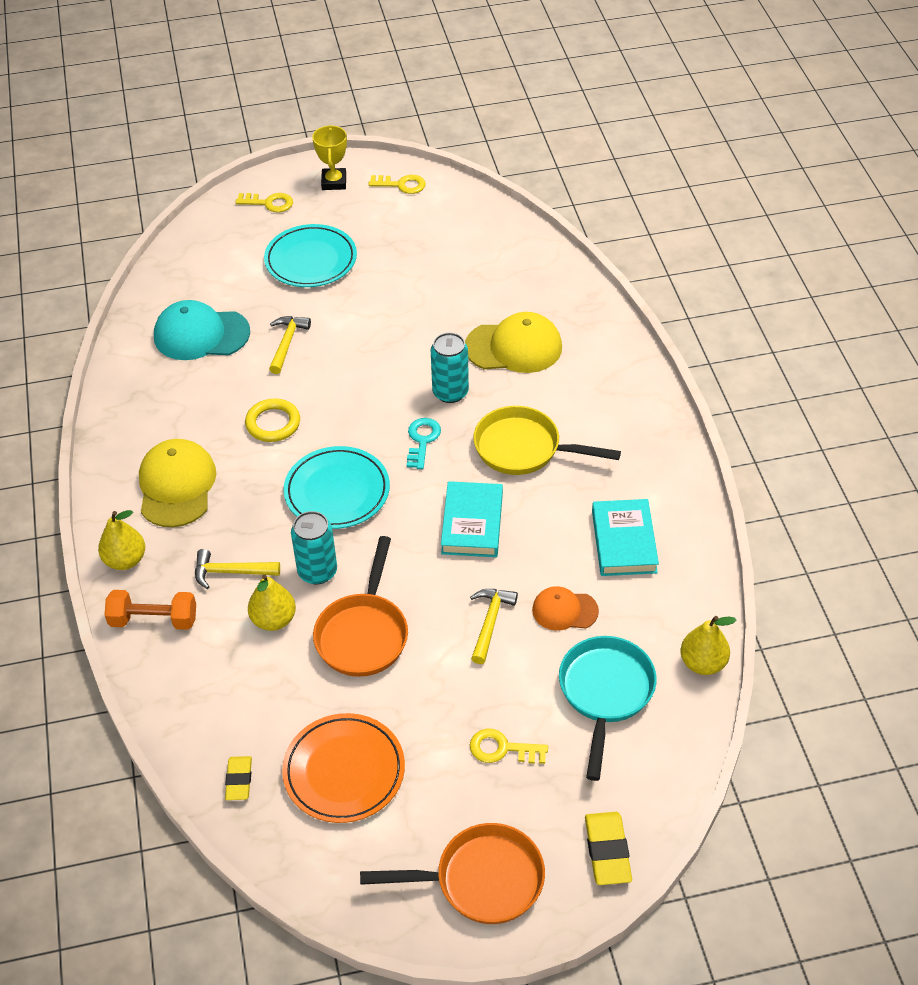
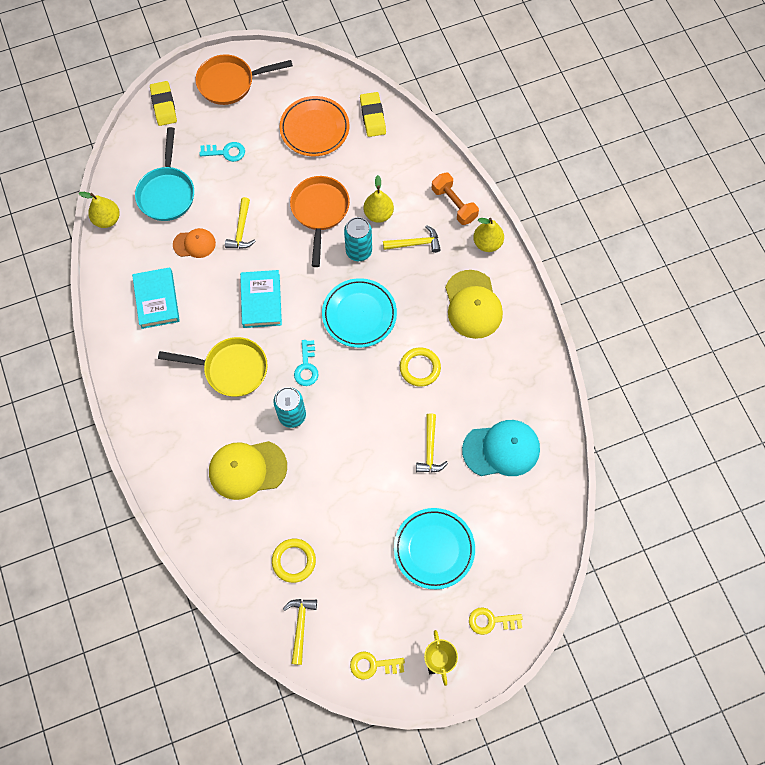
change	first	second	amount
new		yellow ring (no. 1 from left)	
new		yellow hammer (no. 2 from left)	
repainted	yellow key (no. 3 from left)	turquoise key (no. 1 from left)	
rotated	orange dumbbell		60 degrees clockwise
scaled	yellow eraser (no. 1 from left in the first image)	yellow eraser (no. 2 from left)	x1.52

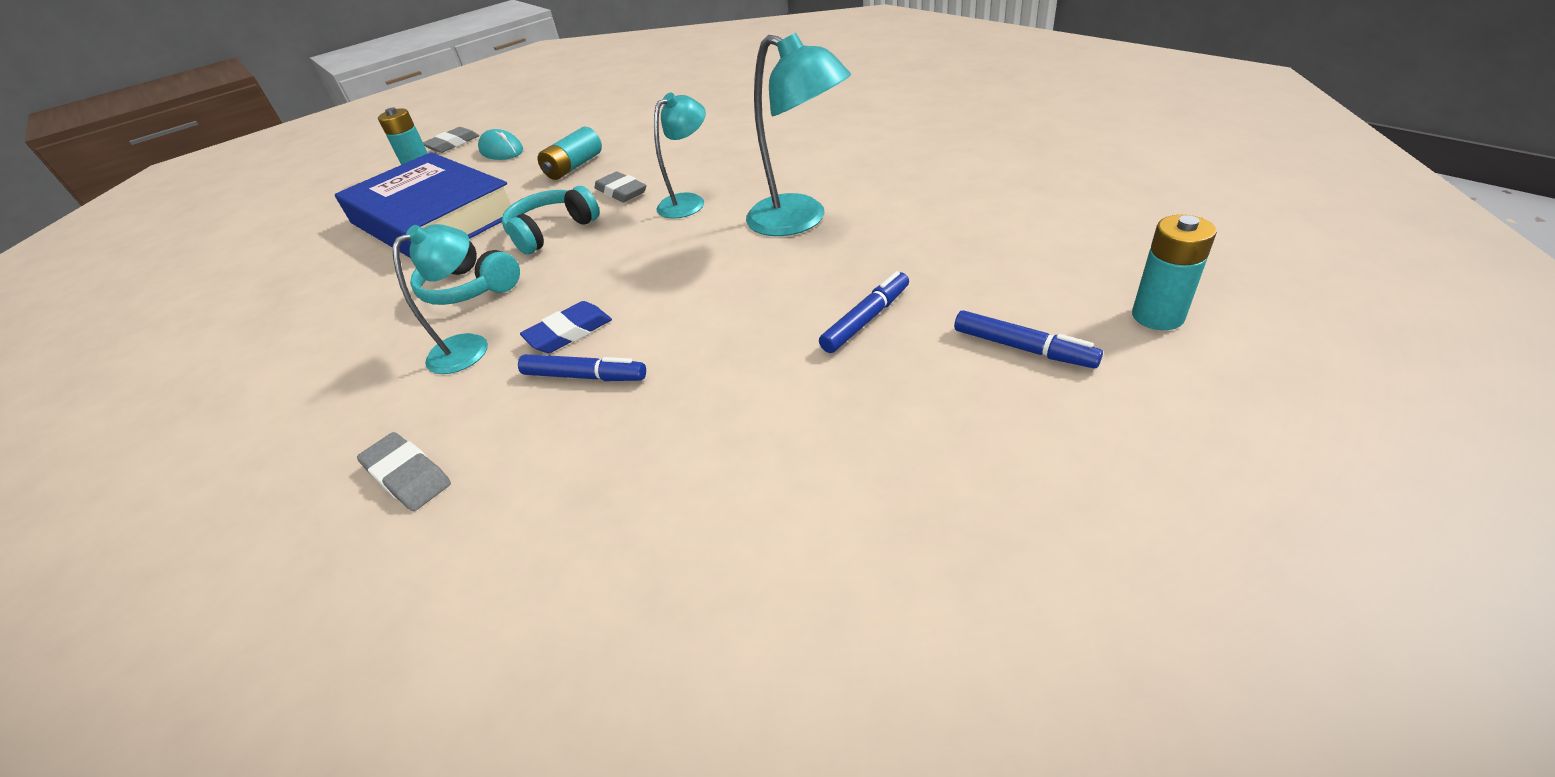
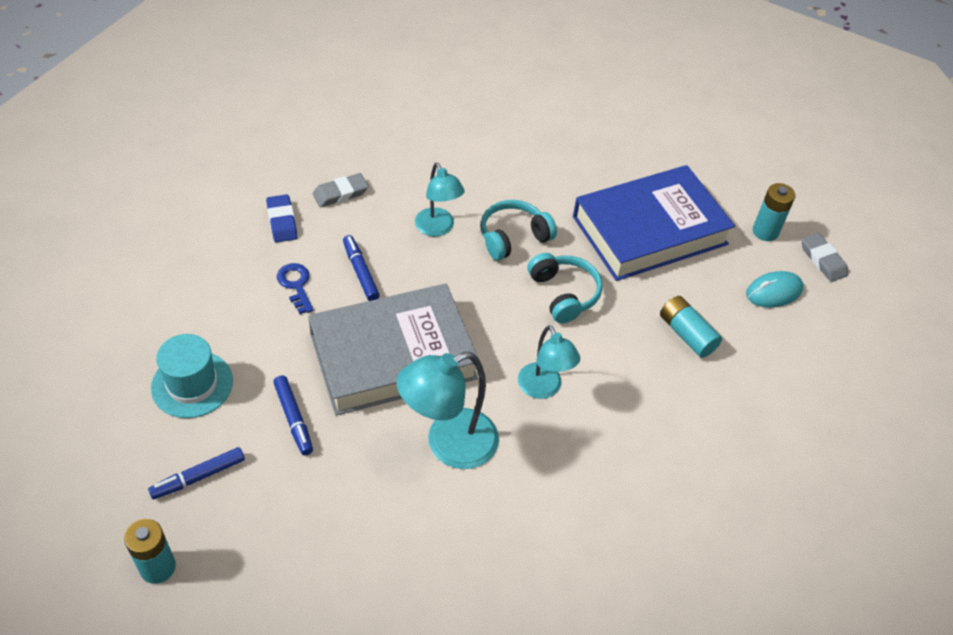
change	first	second	amount
gone	grey eraser (no. 3 from left)		
new		turquoise hat	
new		blue key	
new		grey book	
shifted	blue eraser		
rotated	blue marker (no. 1 from left in the first image)	blue marker (no. 3 from left)	120 degrees clockwise

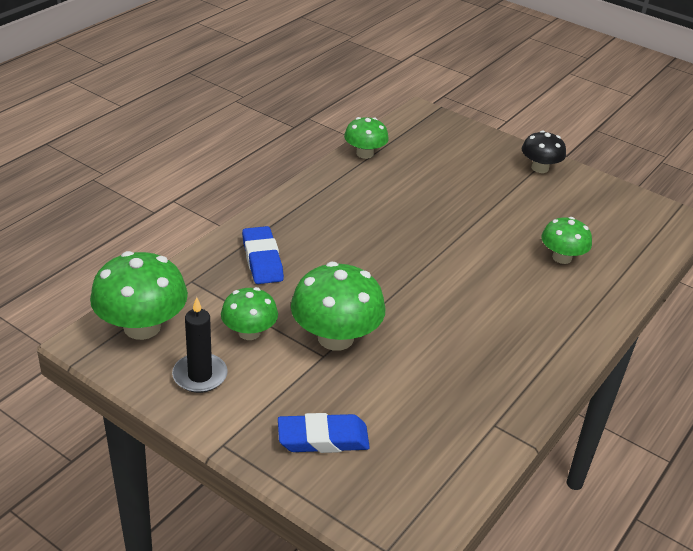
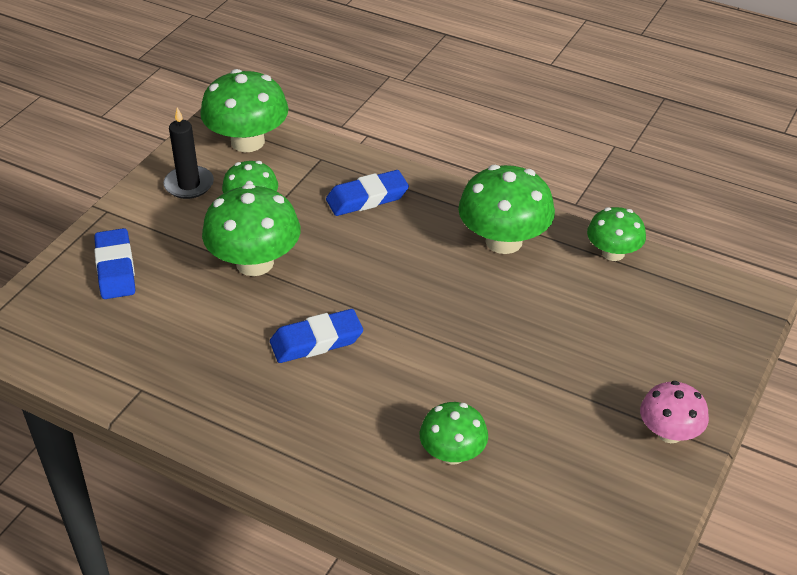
change	first	second	amount
new		blue eraser (no. 2 from left)	
new		green mushroom (no. 5 from left)	
repainted	black mushroom	pink mushroom	

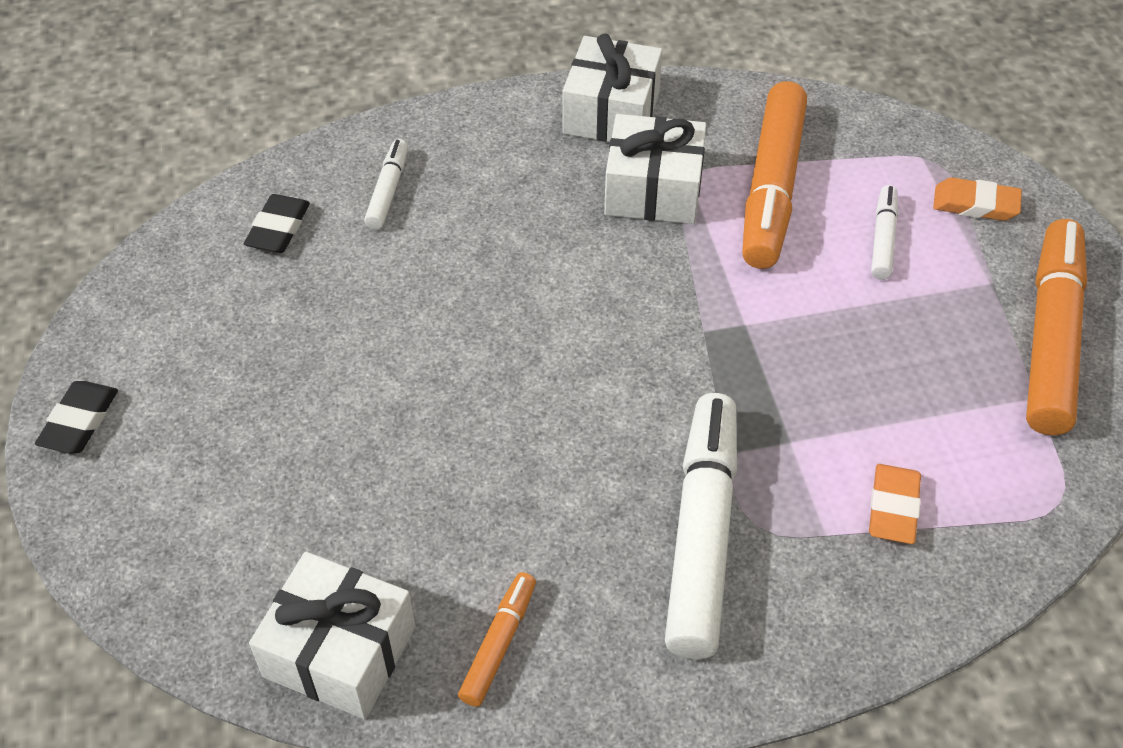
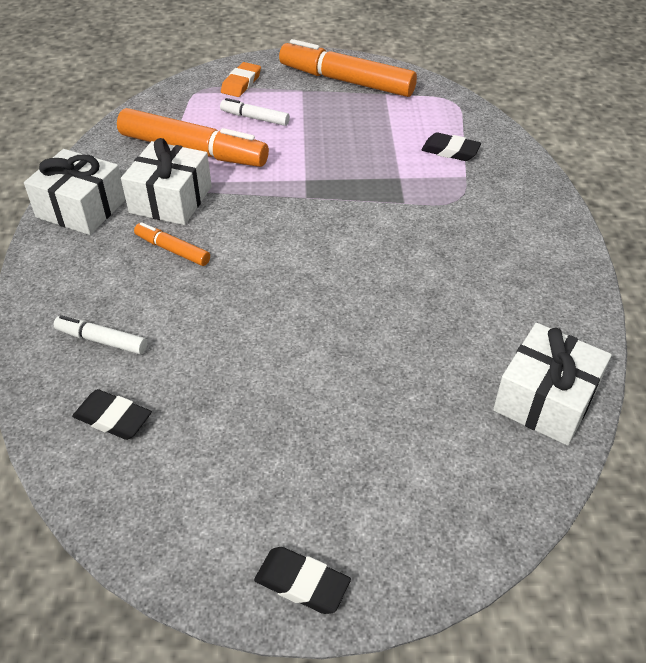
change	first	second	amount
gone	white marker (no. 2 from left)		
shifted	orange marker (no. 1 from left)		
repainted	orange eraser (no. 1 from left)	black eraser (no. 3 from left)	

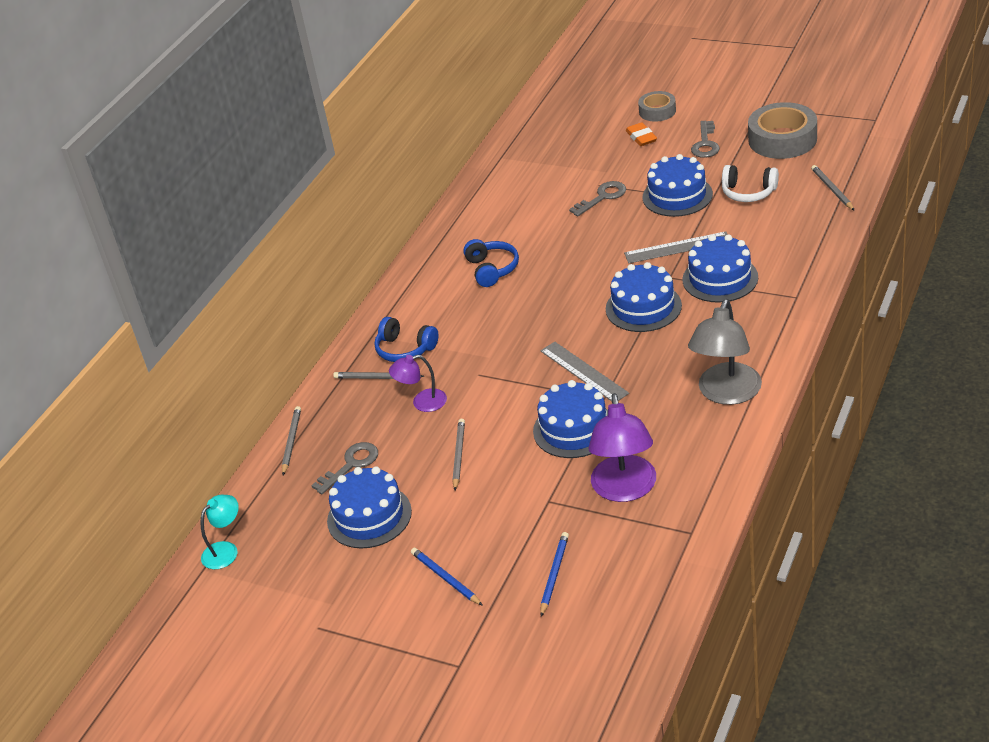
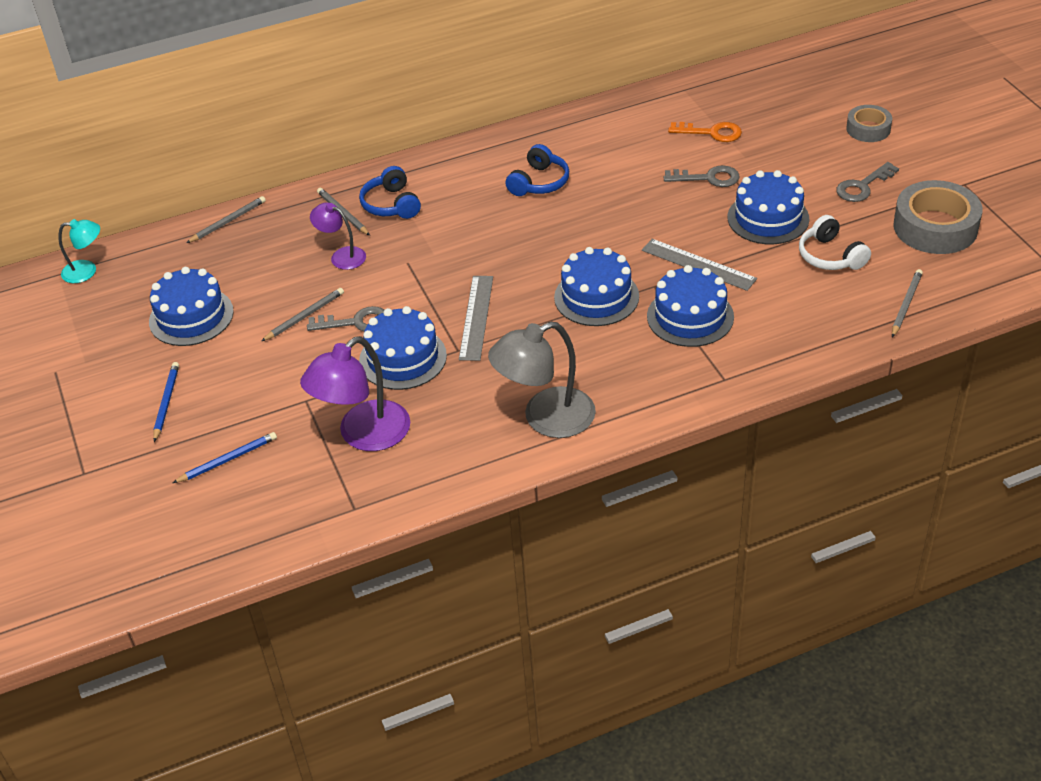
change	first	second	amount
gone	orange eraser		
new		orange key	
shifted	grey key (no. 1 from left)		

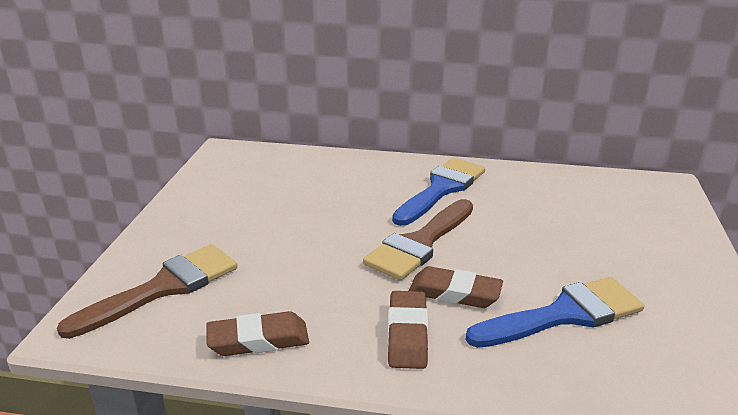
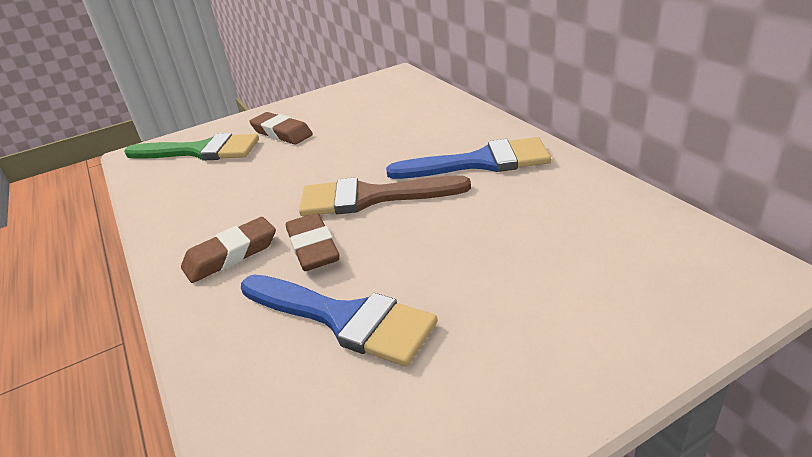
change	first	second	amount
shifted	brown eraser (no. 1 from left in the first image)	brown eraser (no. 2 from left)	
repainted	brown brush (no. 1 from left)	green brush	

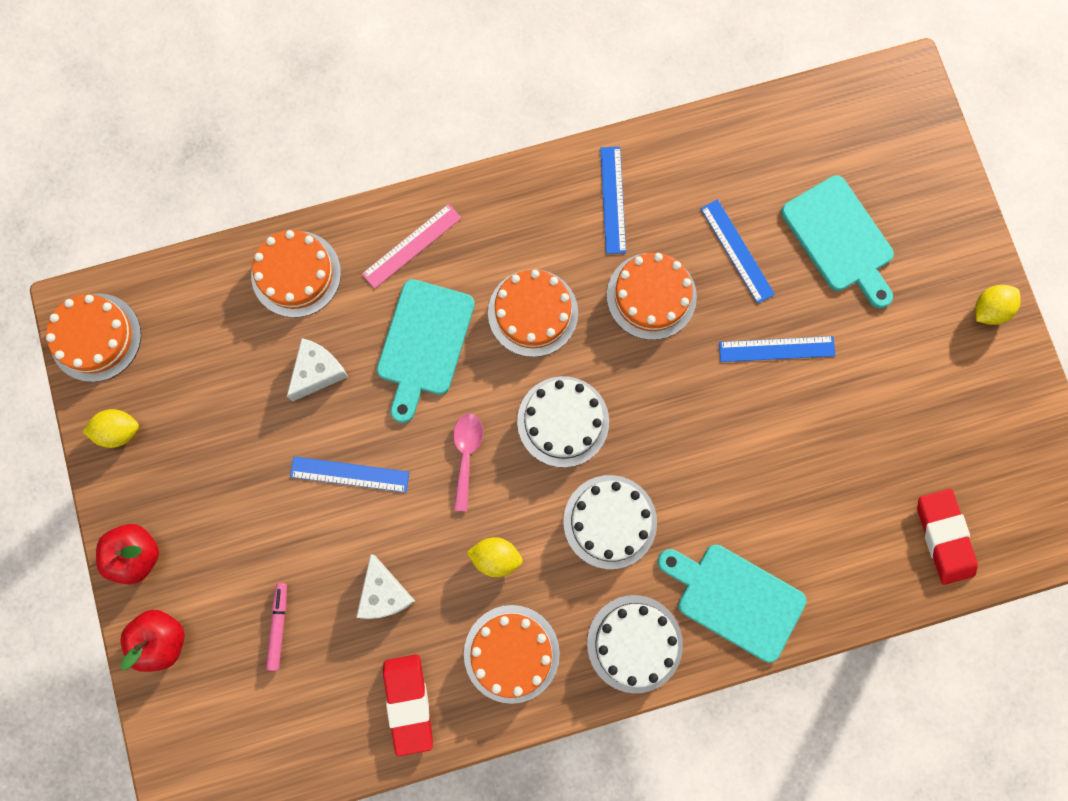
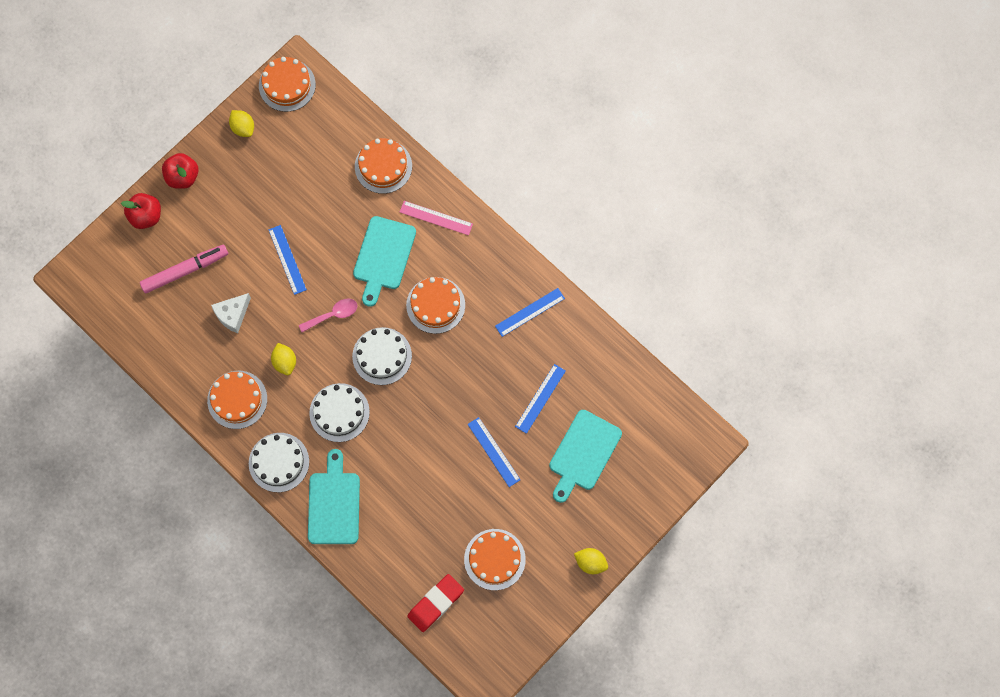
change	first	second	amount
gone	white cheese (no. 1 from left)		
gone	red eraser (no. 1 from left)		
shifted	orange cake (no. 5 from left)		
rotated	turquoise cutting board (no. 1 from left in the first image)	turquoise cutting board (no. 2 from left)	60 degrees counterclockwise
scaled	pink marker		x1.76

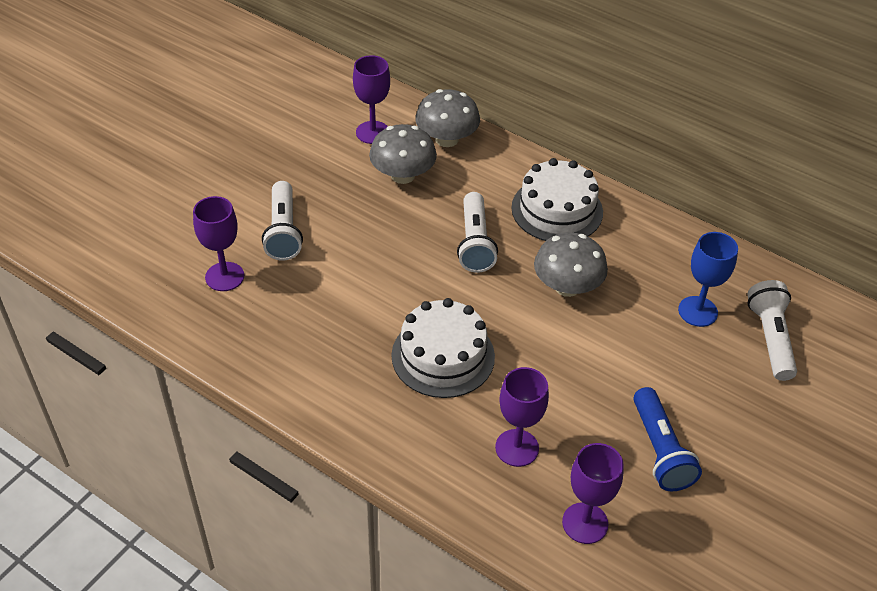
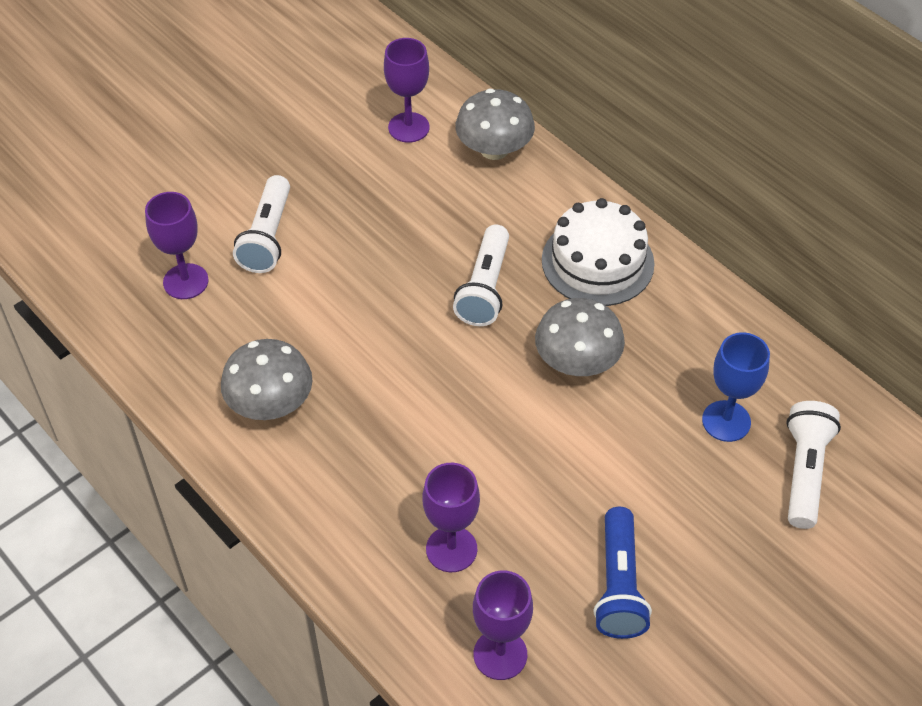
change	first	second	amount
gone	white cake (no. 1 from left)		
shifted	grey mushroom (no. 1 from left)		

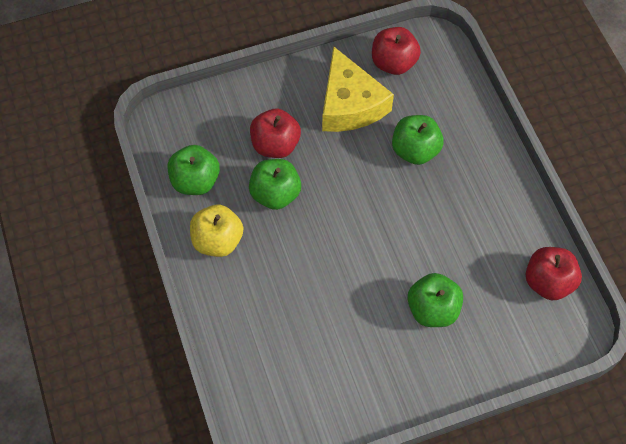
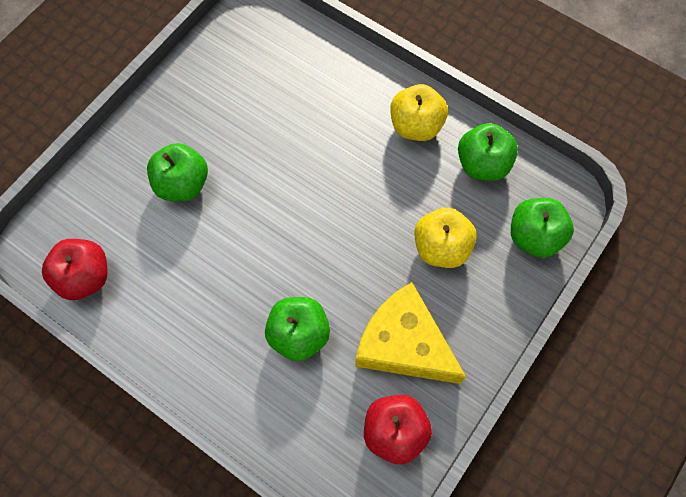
change	first	second	amount
shifted	green apple (no. 2 from left in the first image)	green apple (no. 4 from left)	
repainted	red apple (no. 1 from left)	yellow apple (no. 2 from left)	

